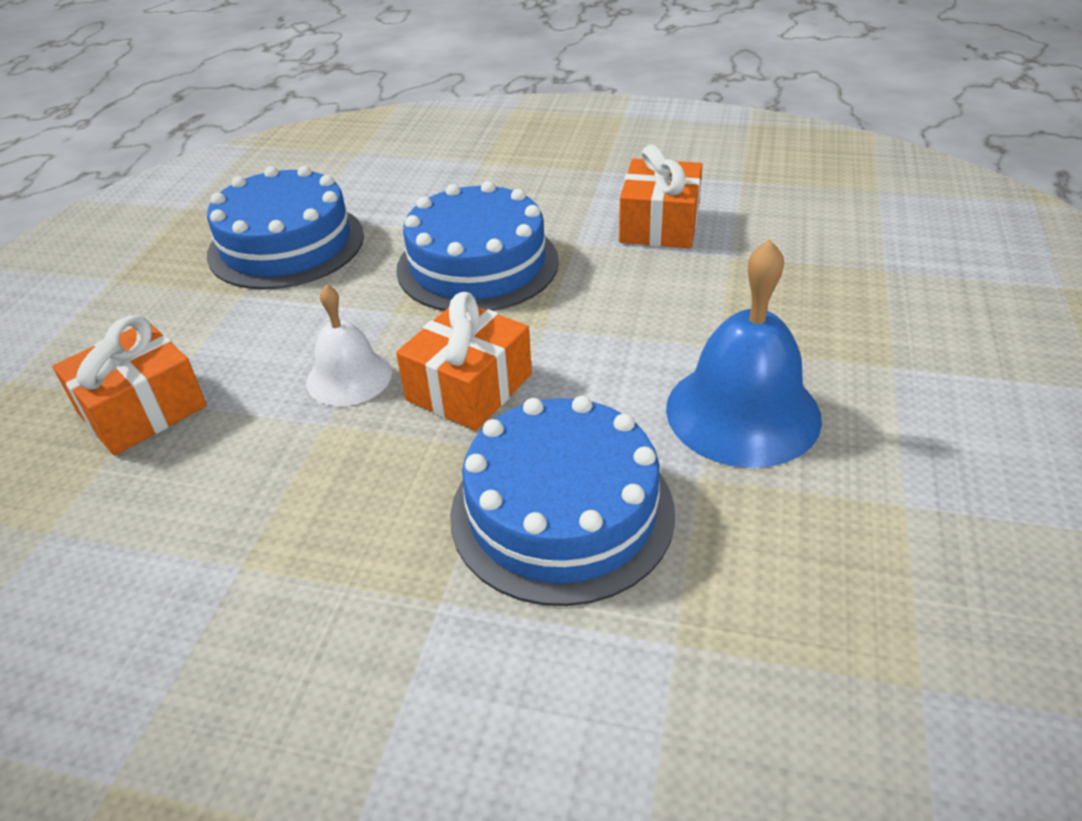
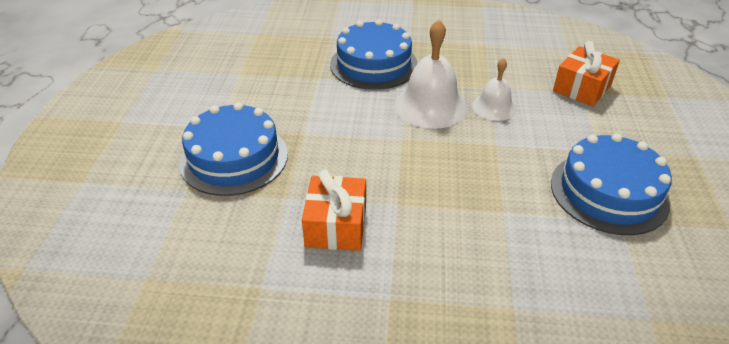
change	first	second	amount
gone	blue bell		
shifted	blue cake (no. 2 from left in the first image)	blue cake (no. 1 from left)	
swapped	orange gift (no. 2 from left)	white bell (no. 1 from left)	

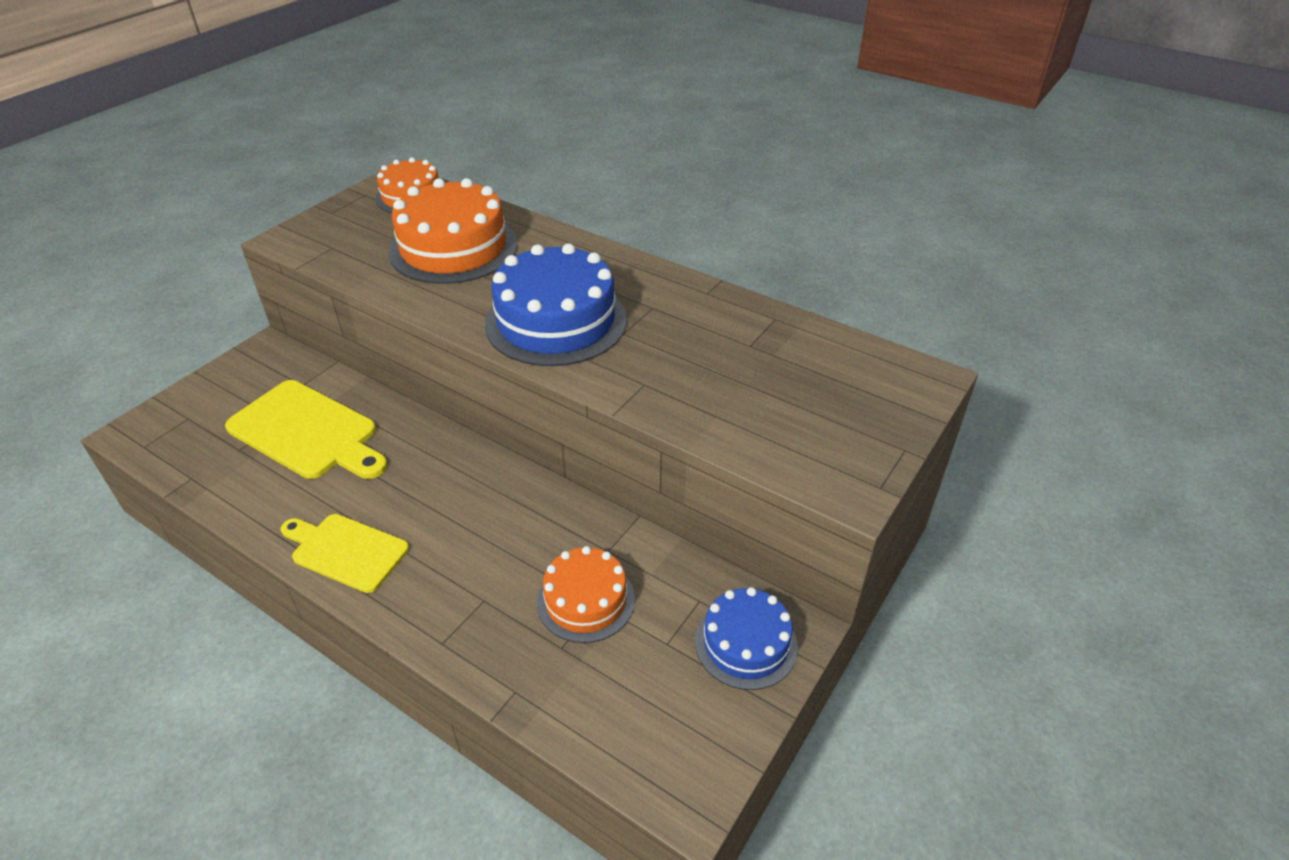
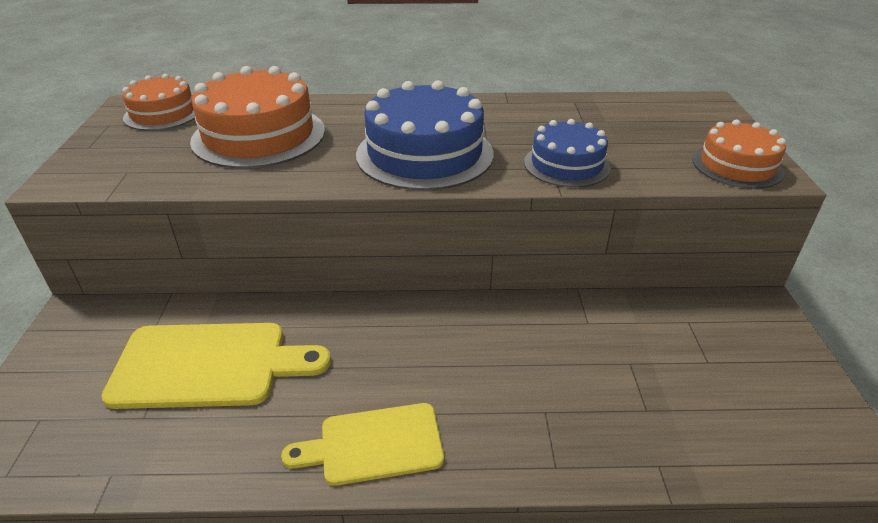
change	first	second	amount
shifted	orange cake (no. 3 from left)		
shifted	blue cake (no. 2 from left)		

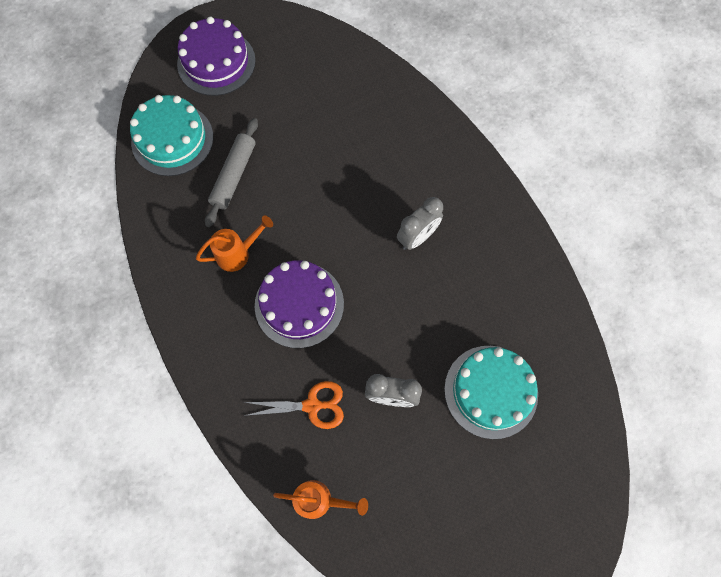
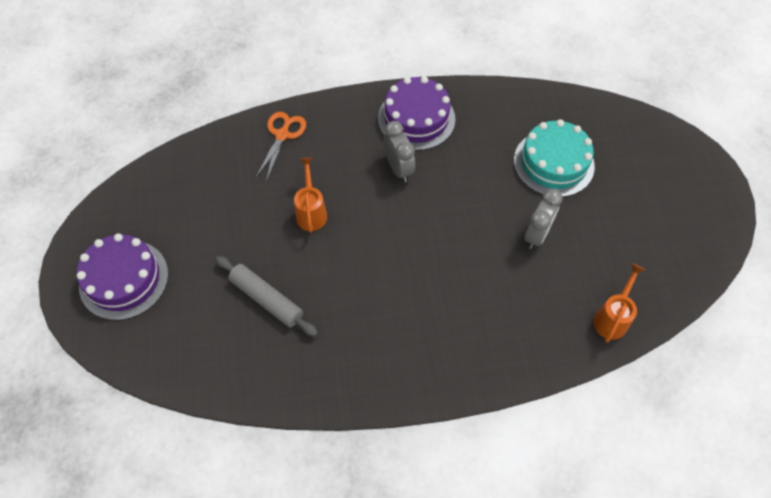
change	first	second	amount
gone	turquoise cake (no. 1 from left)		
shifted	orange watering can (no. 1 from left)		
shifted	orange scissors		
shifted	purple cake (no. 2 from left)		

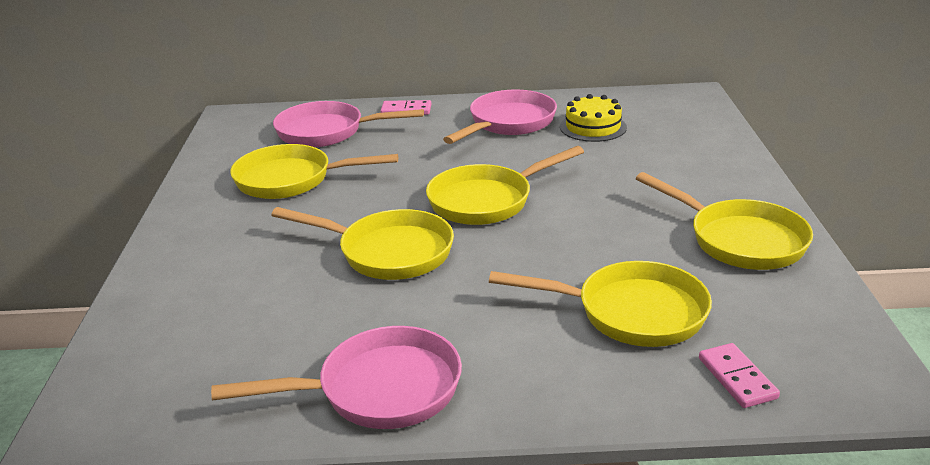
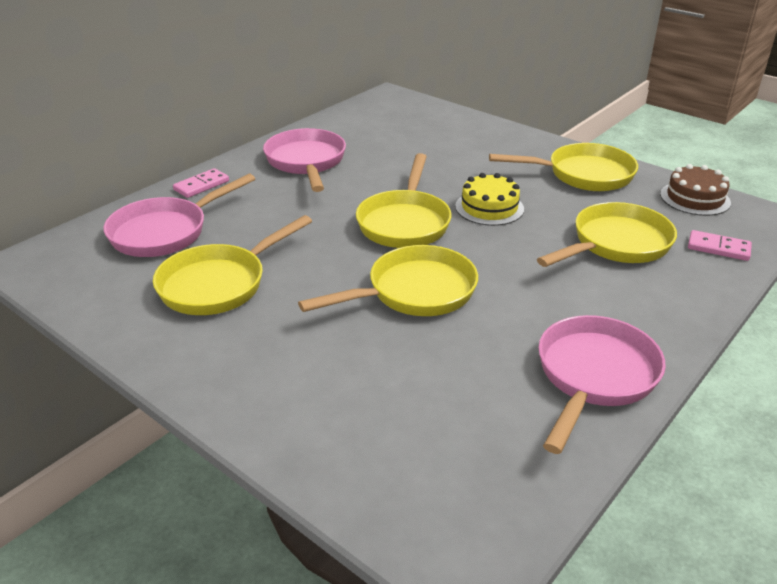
change	first	second	amount
new		brown cake	
shifted	yellow cake		

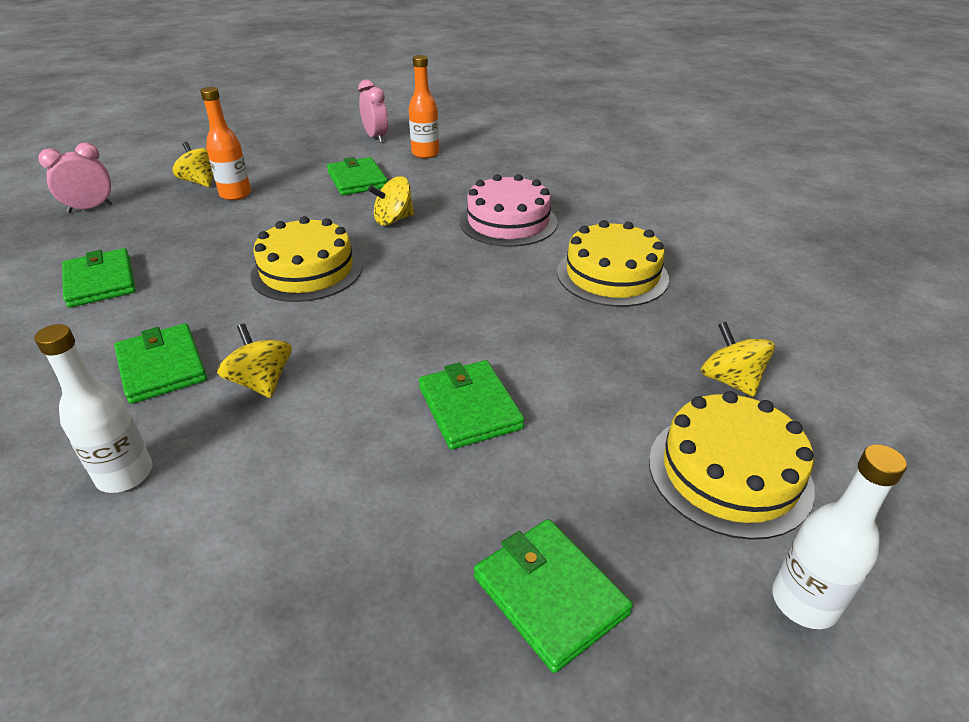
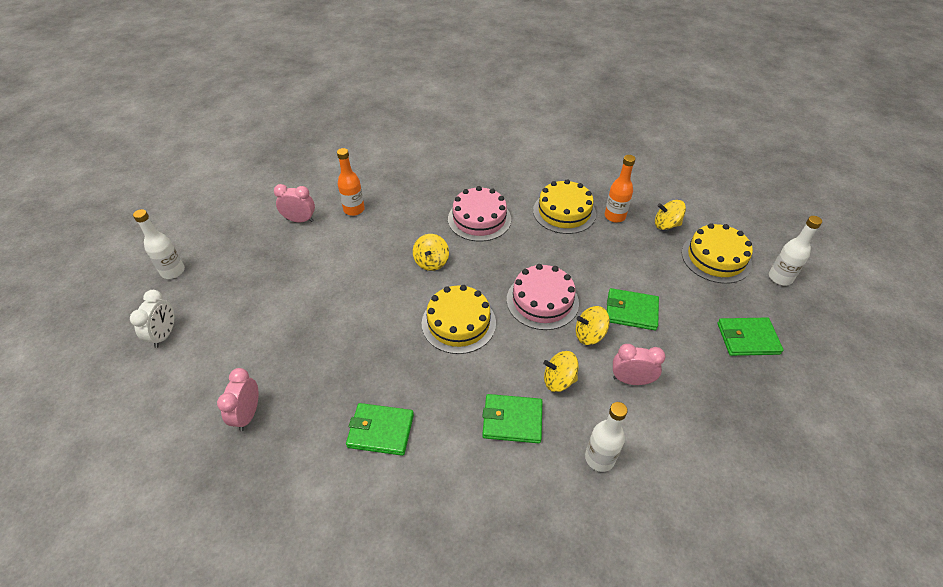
change	first	second	amount
gone	green wallet (no. 3 from left)		
new		white clock	
new		white bottle (no. 1 from left)	
new		pink cake (no. 2 from left)	
new		pink clock (no. 3 from left)	
shifted	yellow spinning top (no. 1 from left in the first image)	yellow spinning top (no. 3 from left)	
shifted	orange bottle (no. 1 from left in the first image)	orange bottle (no. 2 from left)	

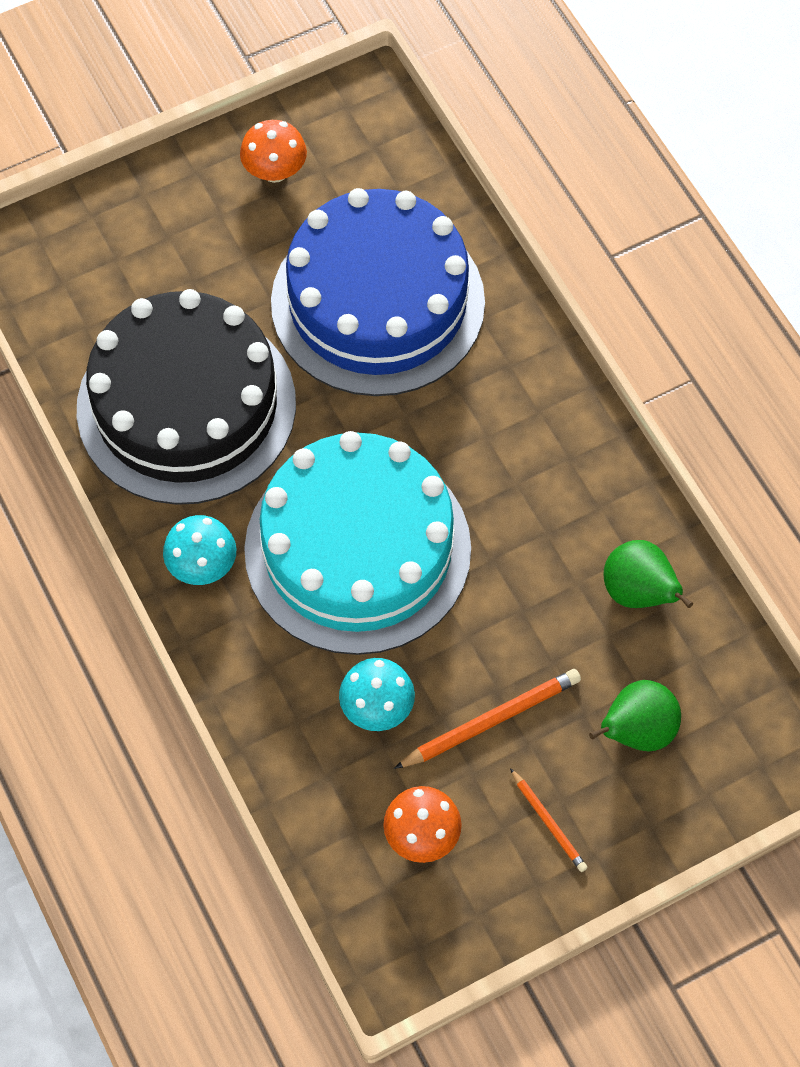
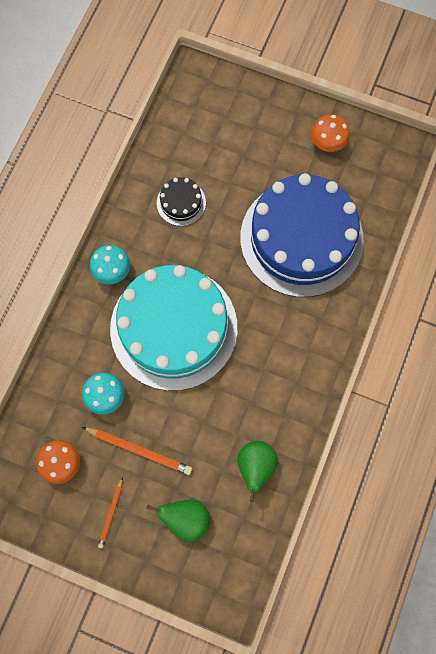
change	first	second	amount
scaled	black cake		x0.41

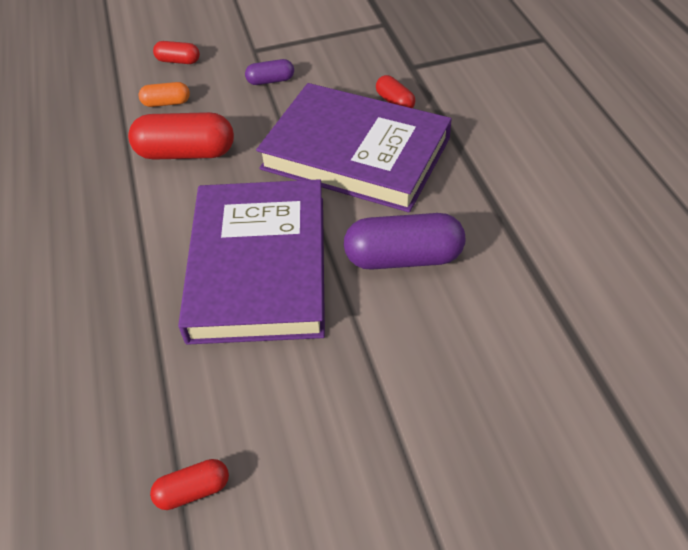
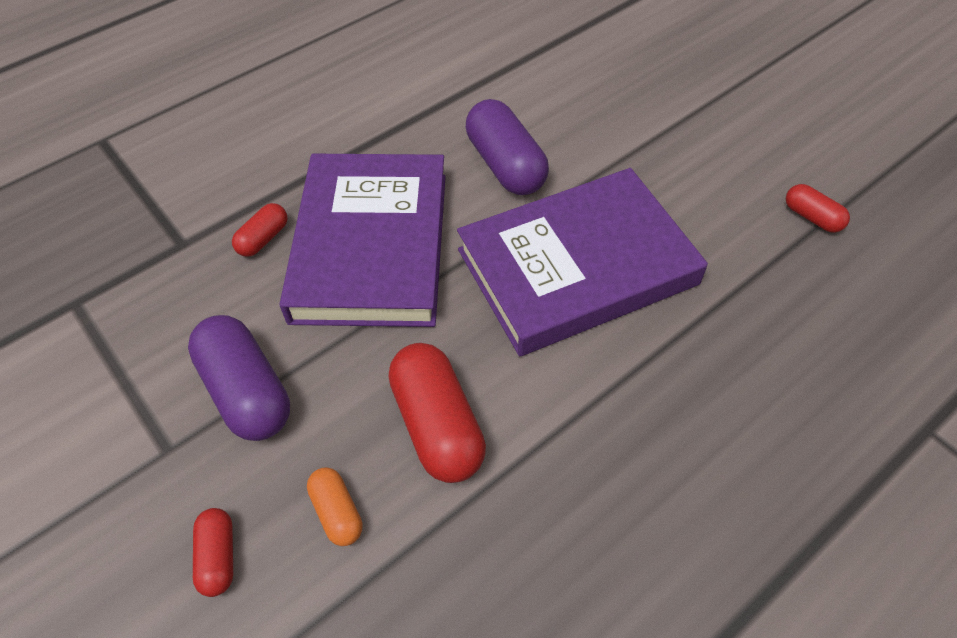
change	first	second	amount
scaled	purple capsule (no. 1 from left)		x1.91

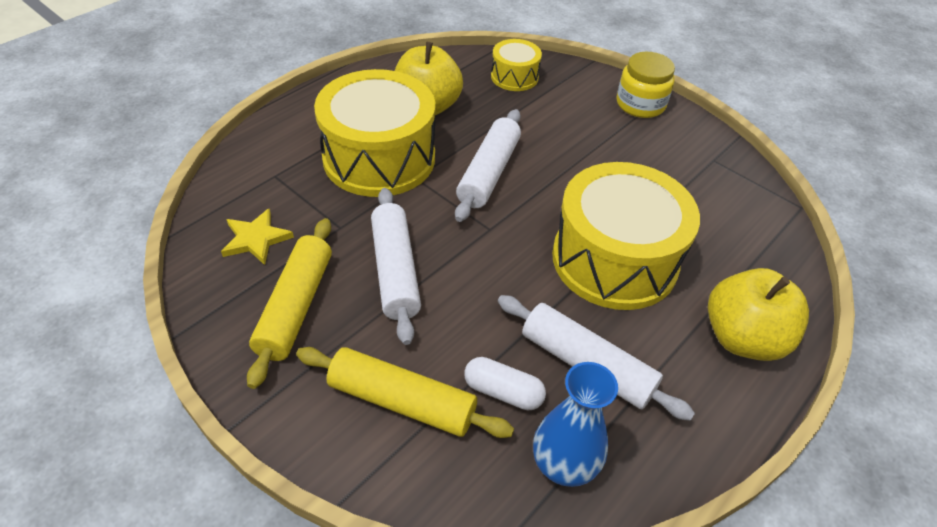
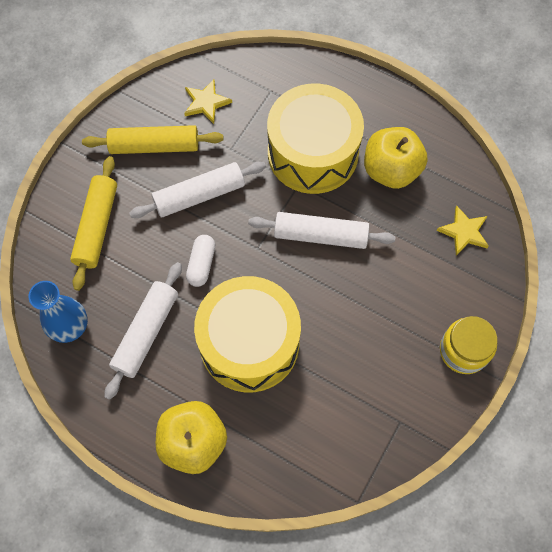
change	first	second	amount
shifted	white capsule		
swapped	yellow drum (no. 2 from left)	yellow star (no. 2 from left)	

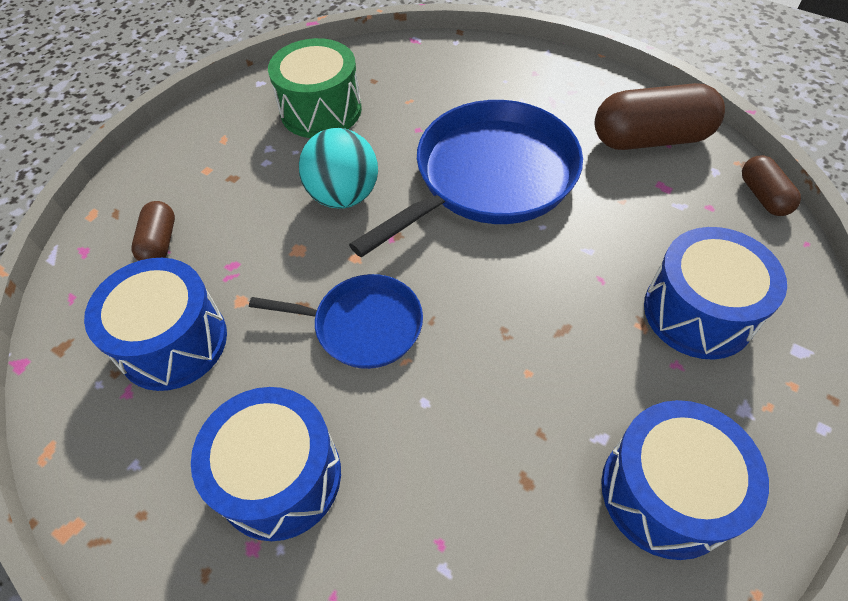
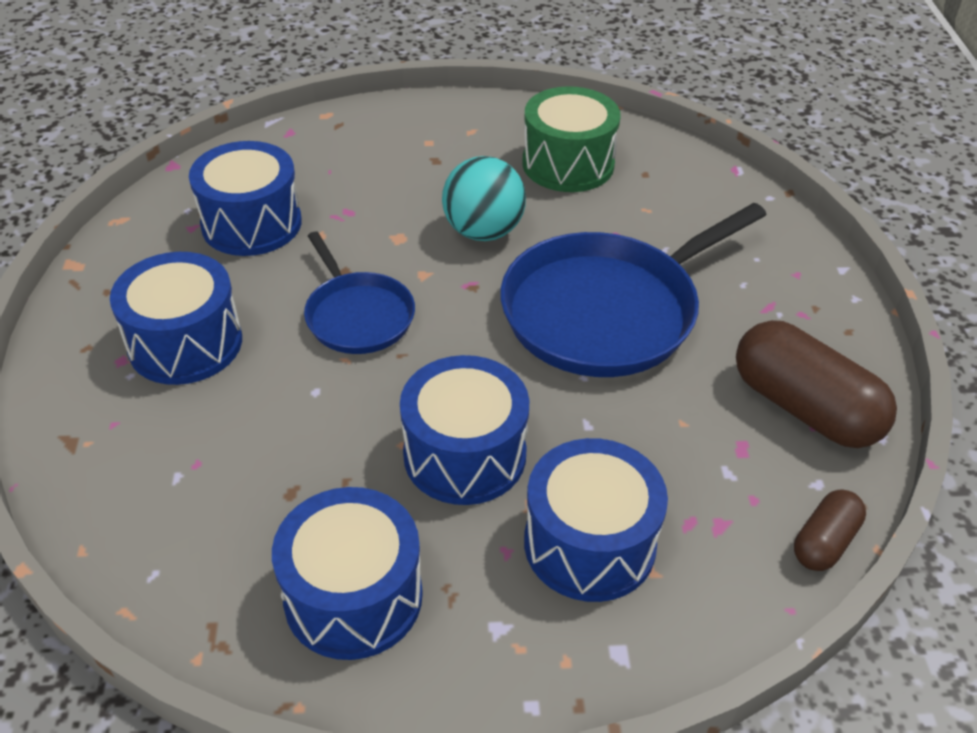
change	first	second	amount
gone	brown capsule (no. 1 from left)		
new		blue drum (no. 4 from left)	
rotated	blue pan (no. 2 from left)		135 degrees clockwise

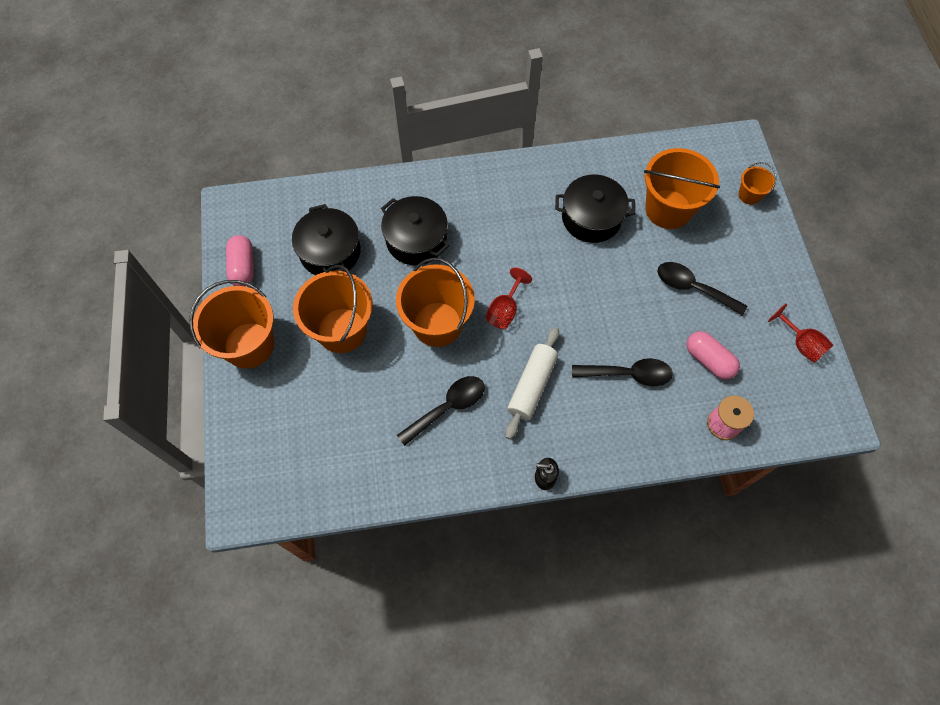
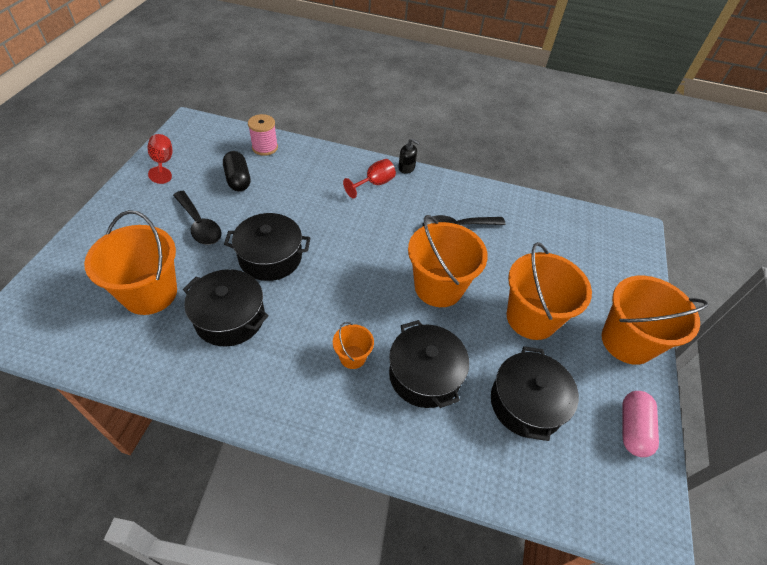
change	first	second	amount
gone	white rolling pin		
gone	black spoon (no. 2 from left)		
new		black pot (no. 2 from left)	
shifted	red goblet (no. 1 from left in the first image)	red goblet (no. 2 from left)	
shifted	orange bucket (no. 5 from left in the first image)	orange bucket (no. 2 from left)	
repainted	pink capsule (no. 2 from left)	black capsule	

